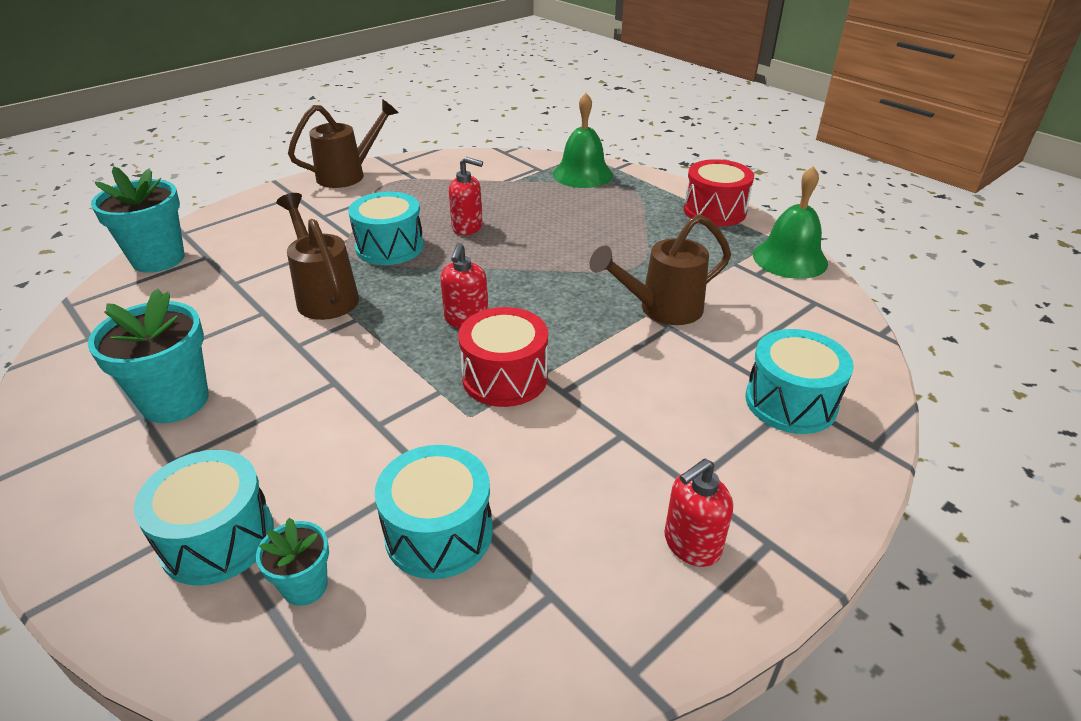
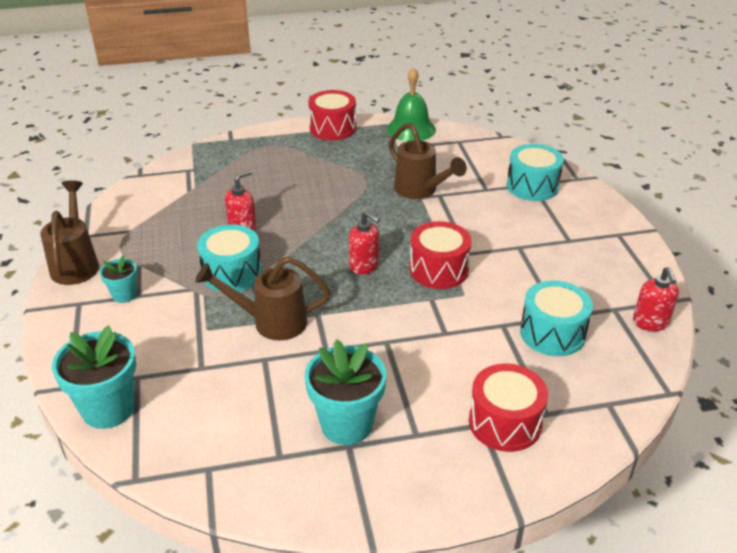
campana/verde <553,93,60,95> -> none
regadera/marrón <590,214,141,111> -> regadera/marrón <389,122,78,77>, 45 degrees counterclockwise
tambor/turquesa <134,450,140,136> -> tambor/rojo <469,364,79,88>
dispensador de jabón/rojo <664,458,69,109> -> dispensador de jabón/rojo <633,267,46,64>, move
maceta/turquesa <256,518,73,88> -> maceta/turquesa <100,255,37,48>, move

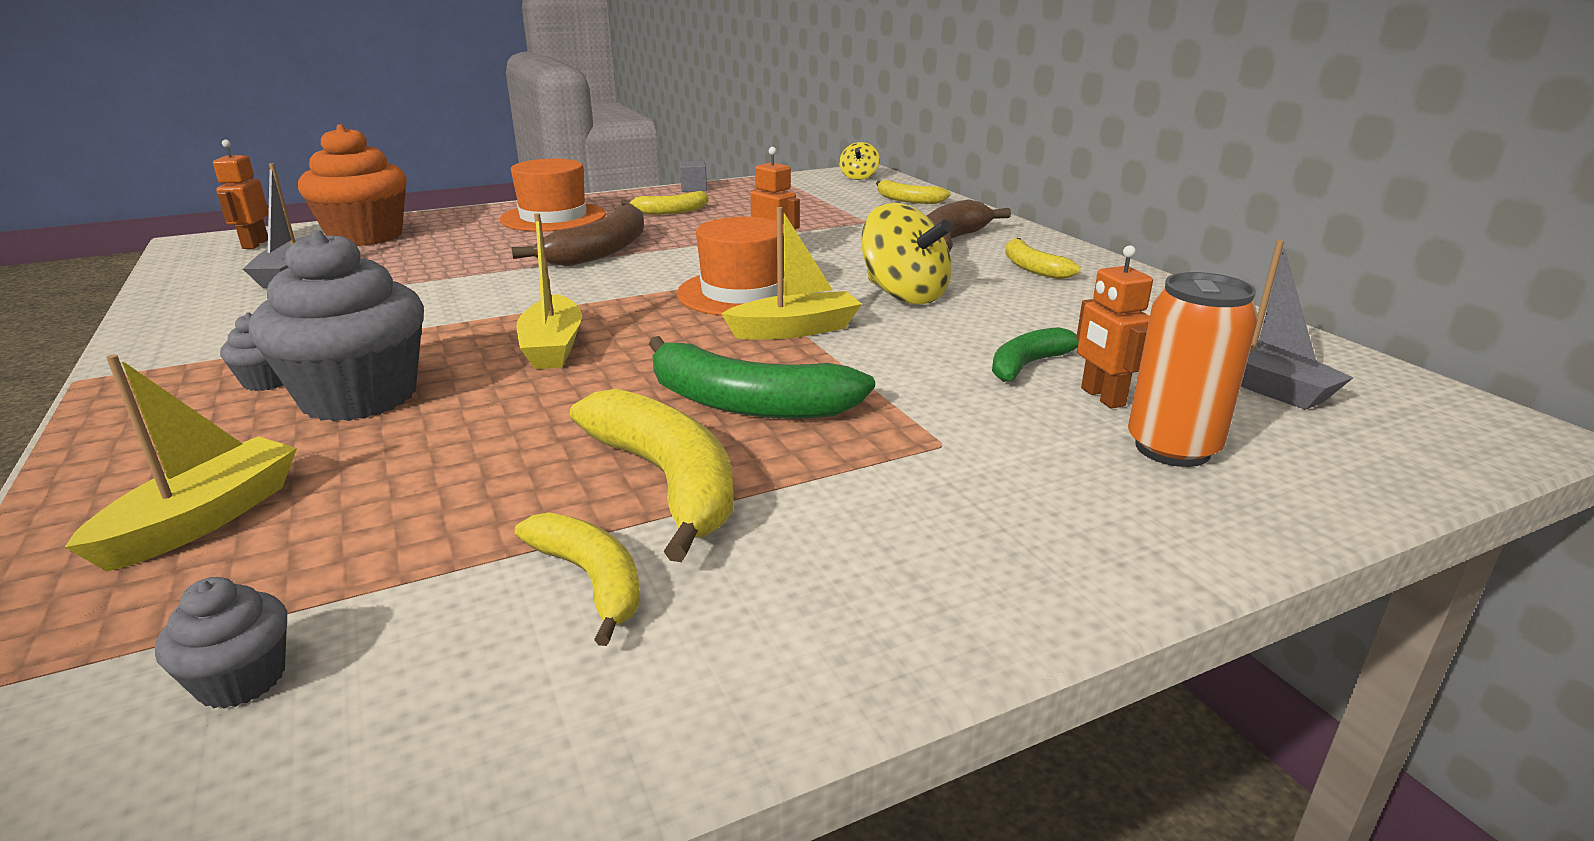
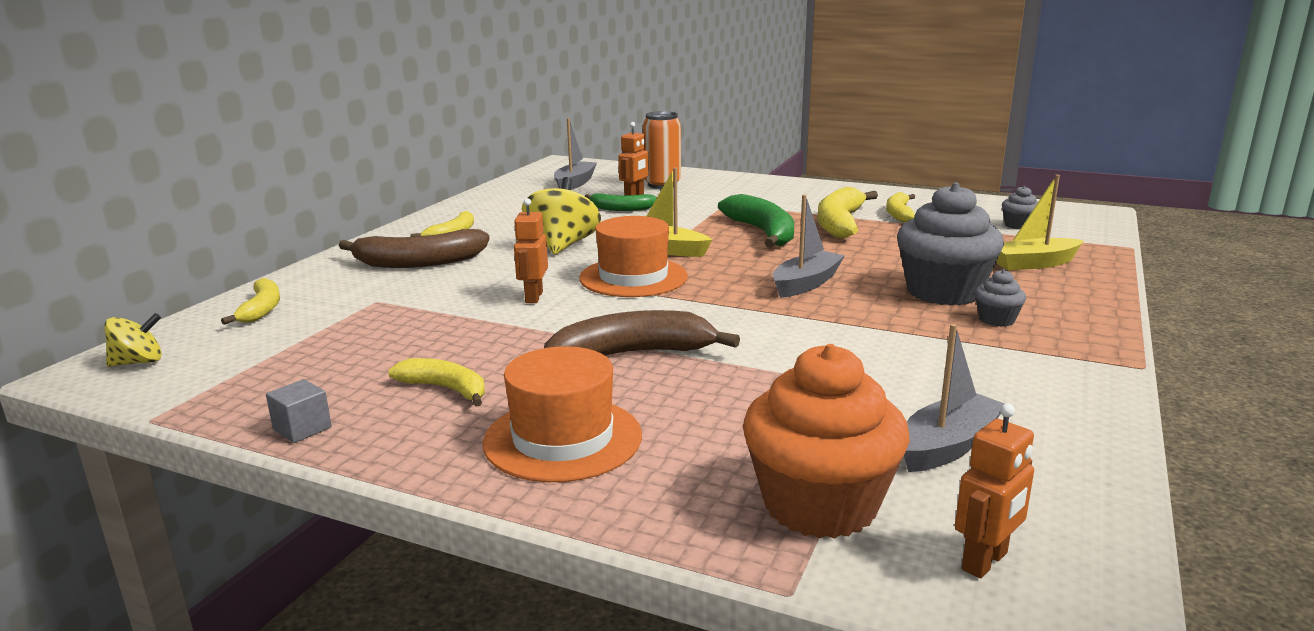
barco/amarillo <516,213,66,156> -> barco/gris <773,195,72,103>

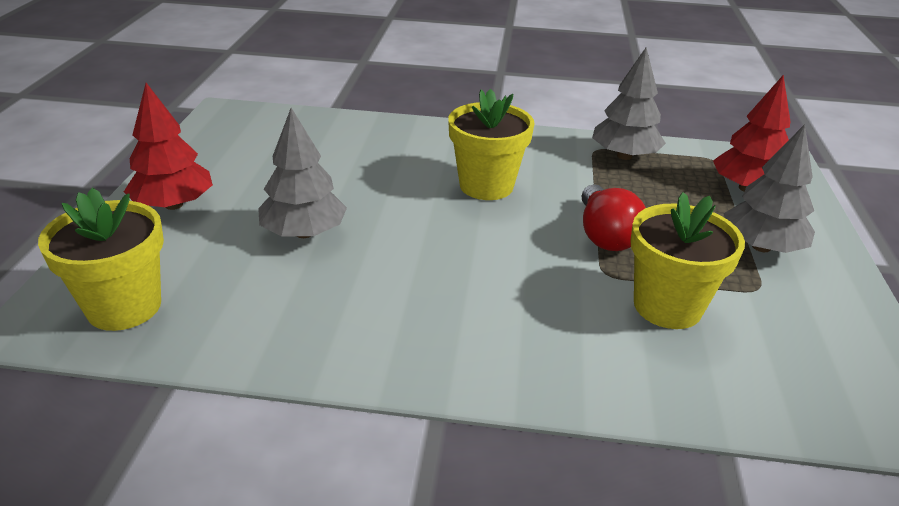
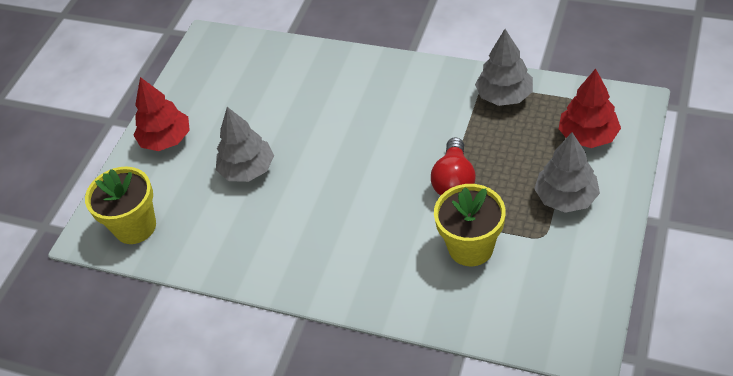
maceta/amarillo <448,89,86,111> -> none

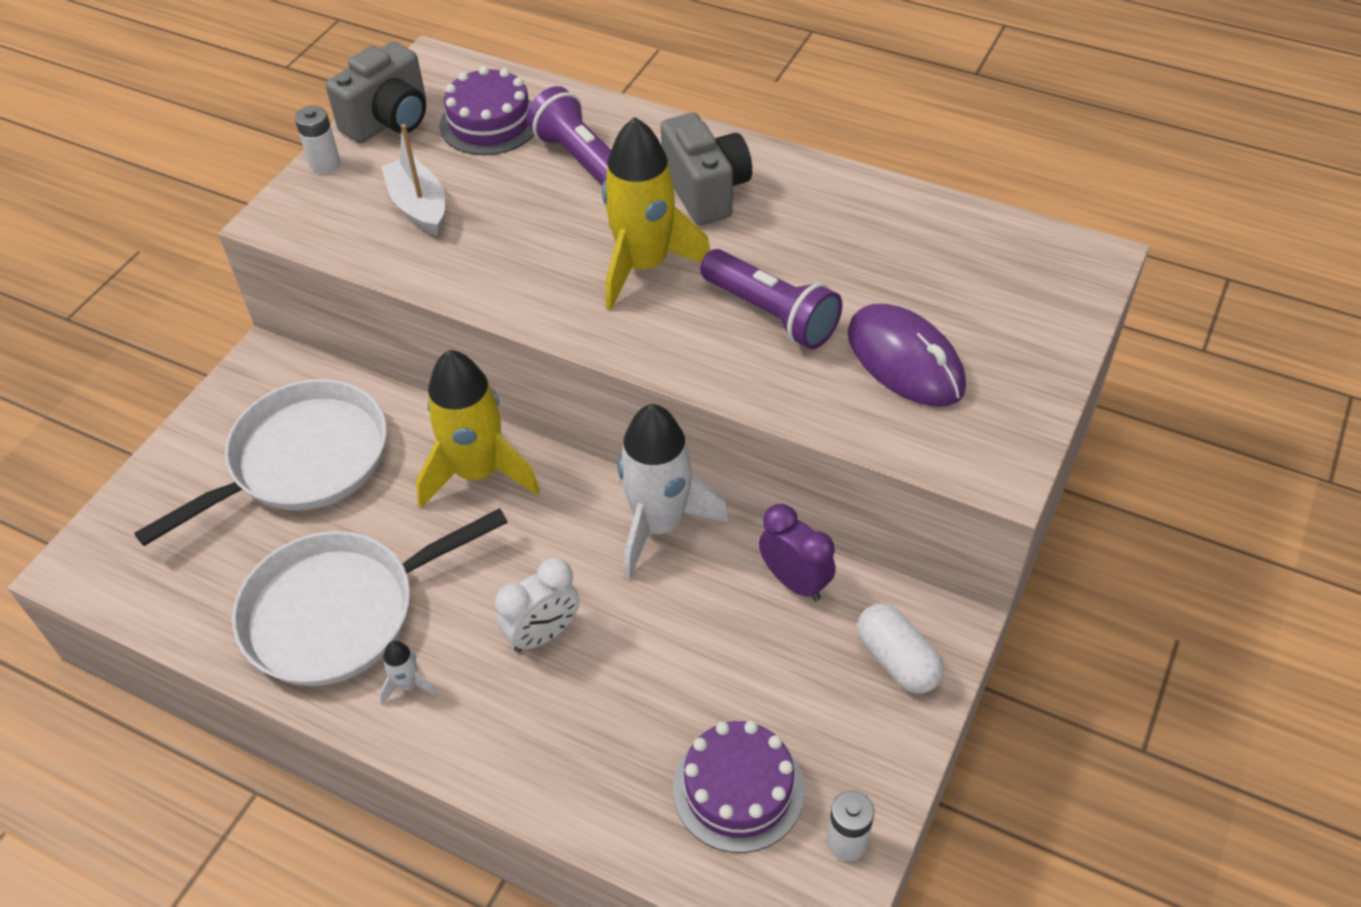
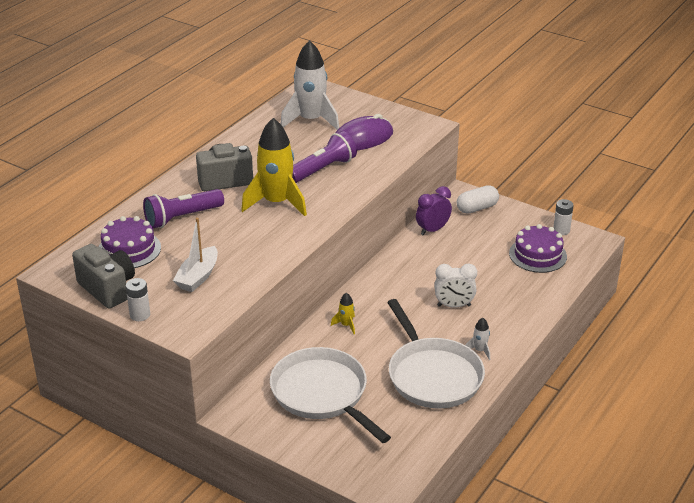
barco/blanco <381,124,64,112> -> barco/blanco <173,218,45,74>, 45 degrees counterclockwise
cohete/amarillo <416,350,124,158> -> cohete/amarillo <331,293,24,41>, x0.41
cohete/blanco <617,404,113,176> -> cohete/blanco <281,40,58,90>, move
despertador/blanco <495,558,85,95> -> despertador/blanco <434,264,43,44>, 120 degrees clockwise

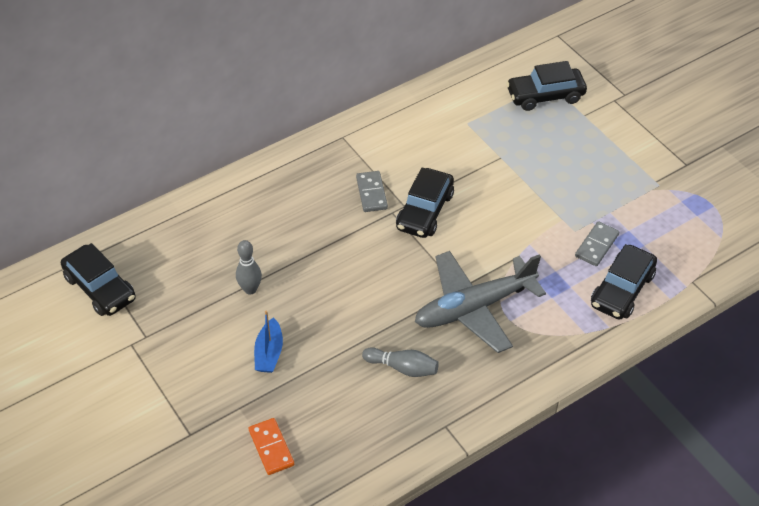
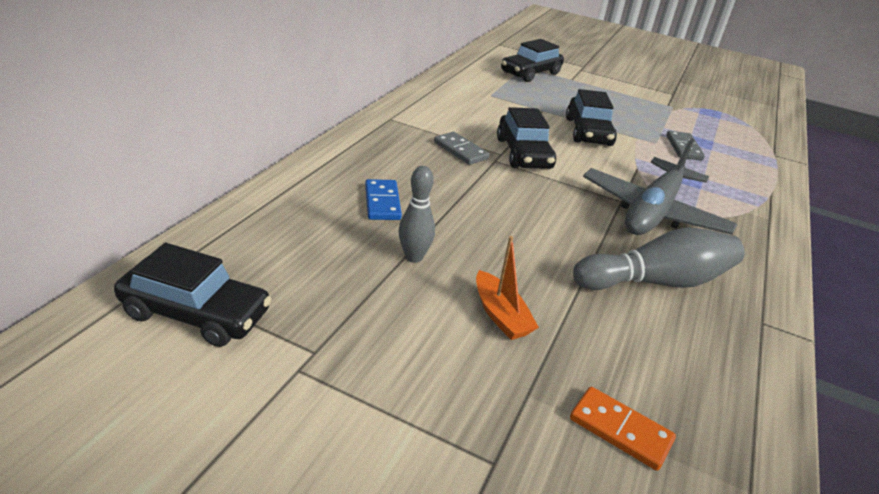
coche/negro <591,244,66,76> -> coche/negro <566,89,51,57>, move
barco/azul <254,310,29,63> -> barco/naranja <476,236,63,104>
bolo/gris <362,347,77,30> -> bolo/gris <573,228,171,62>, x1.68
none -> ficha de dominó/azul <365,179,37,41>

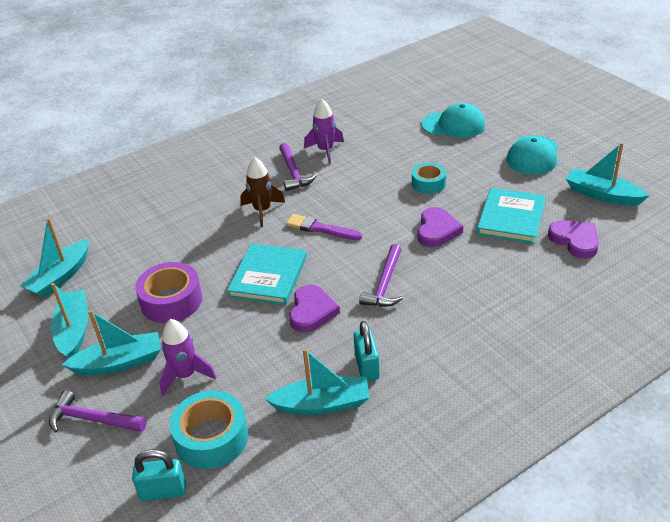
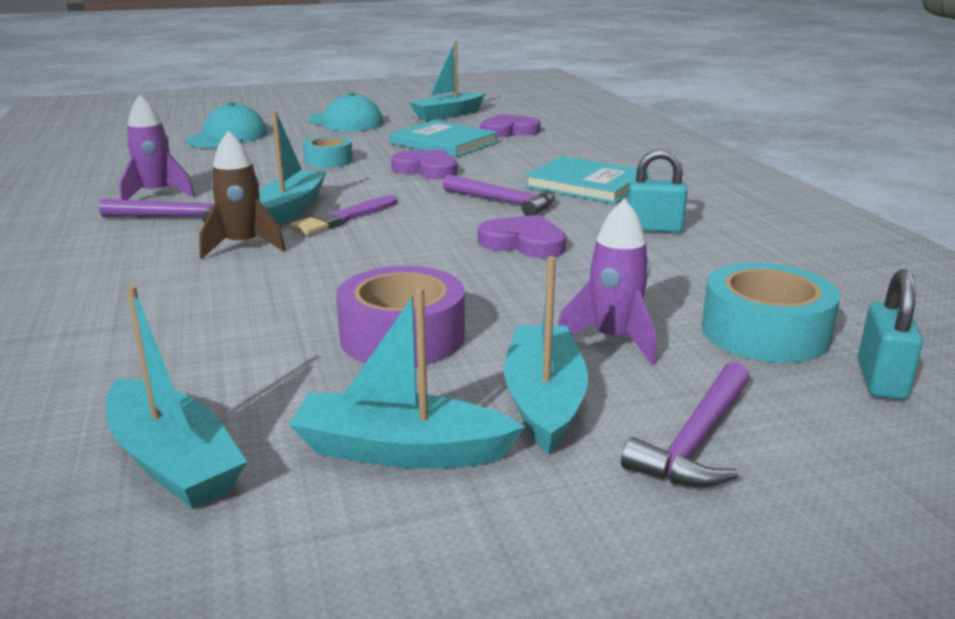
libro/turquesa <227,244,80,61> -> libro/turquesa <525,156,124,48>, move
barco/turquesa <265,349,105,66> -> barco/turquesa <259,111,67,114>, move

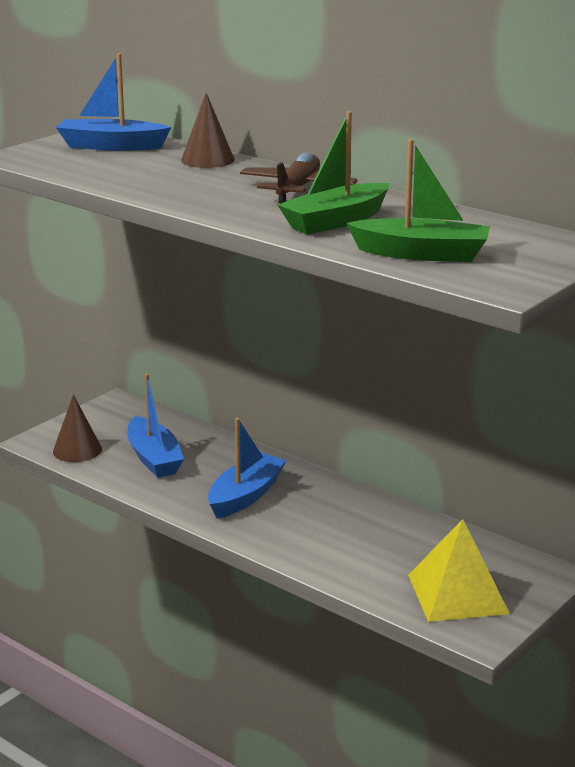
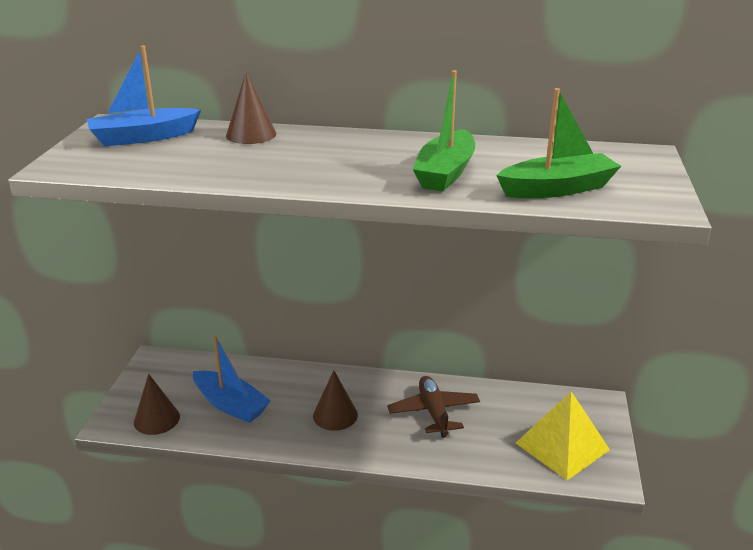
avión/marrón <240,153,118,50> -> avión/marrón <387,376,93,62>, move
barco/azul <208,418,78,100> -> cono/marrón <313,370,45,61>

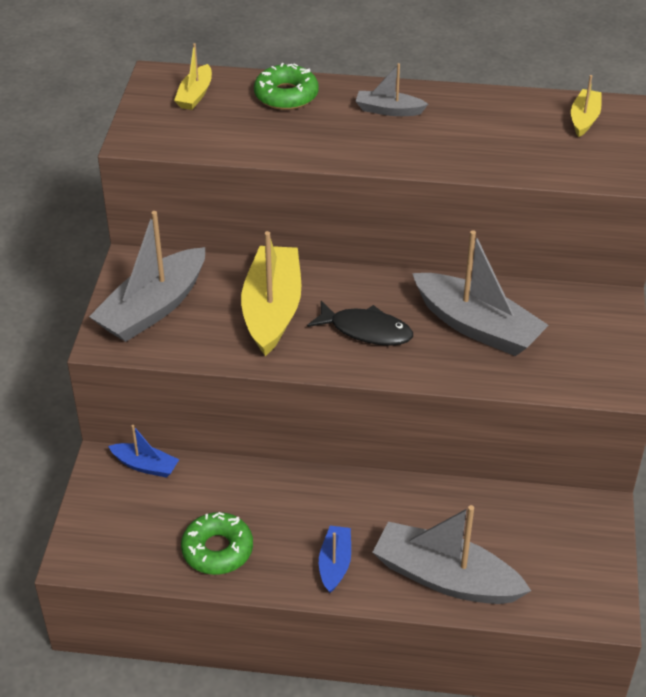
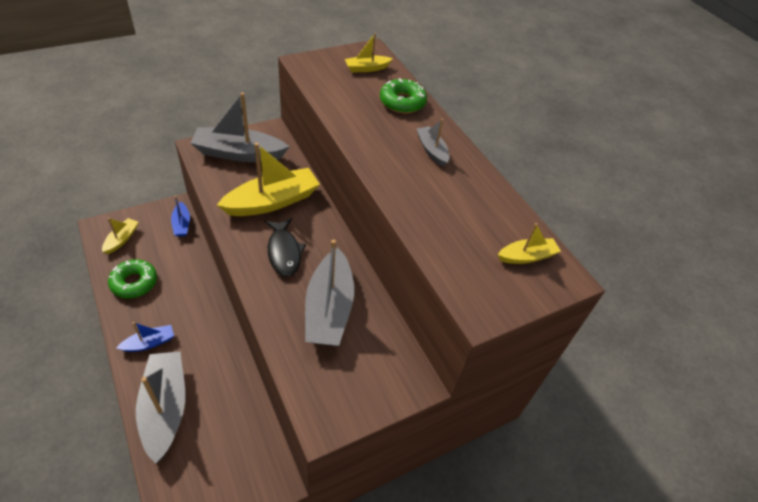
none -> barco/amarillo <102,218,37,36>

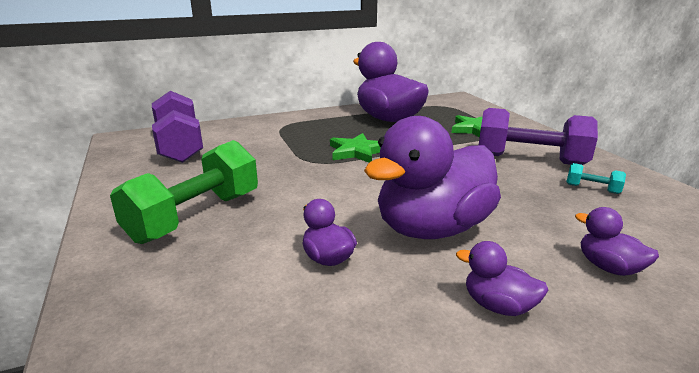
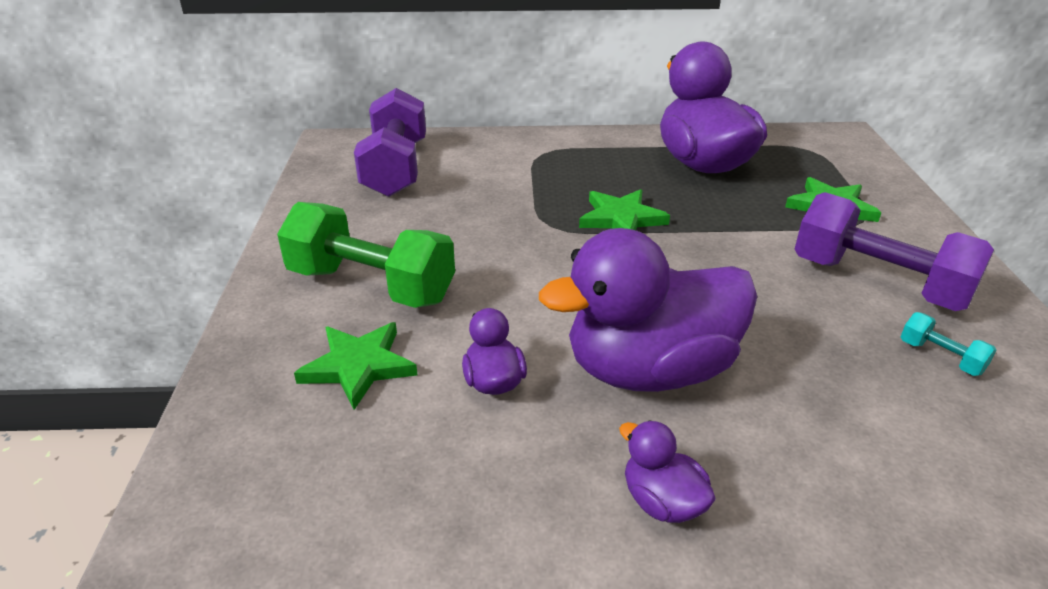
mancuerna/verde <110,140,148,104> -> mancuerna/verde <277,202,178,106>, 60 degrees clockwise
pato/morado <575,207,84,69> -> none
none -> estrella/verde <294,322,123,88>

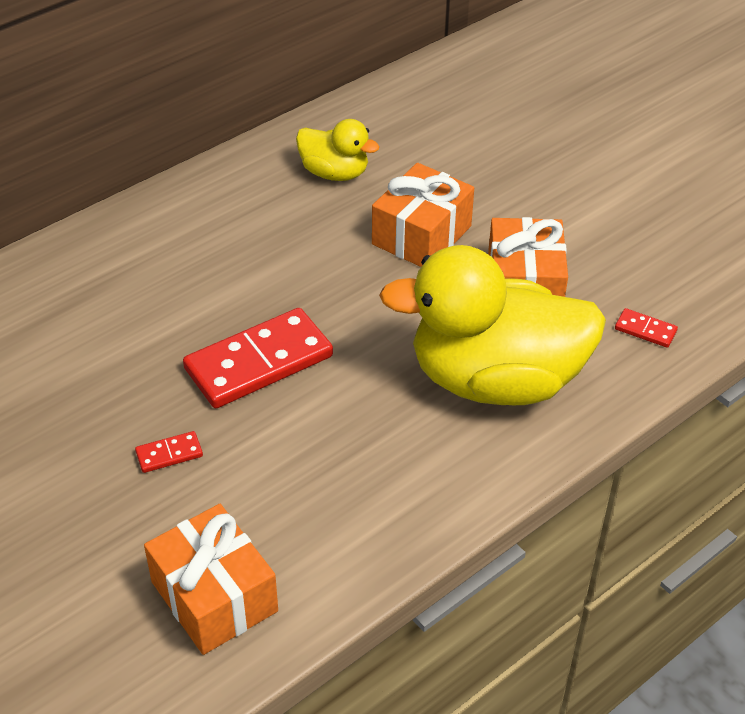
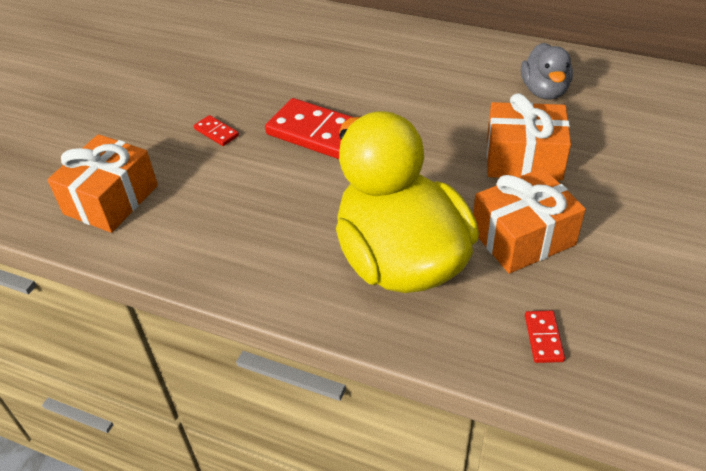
pato/amarillo <296,119,84,62> -> pato/gris <521,43,52,57>

